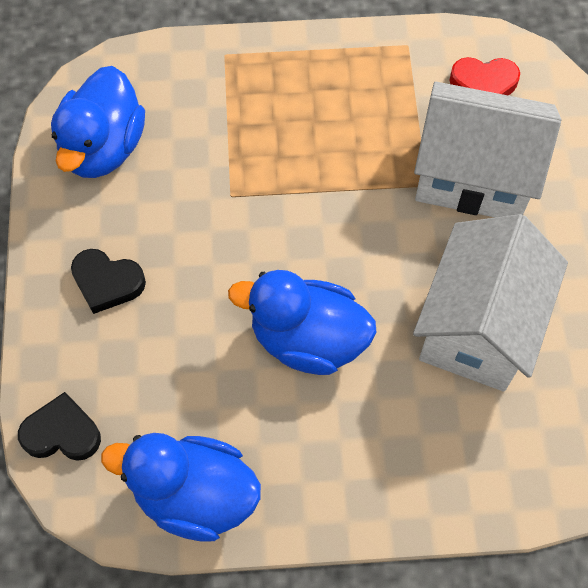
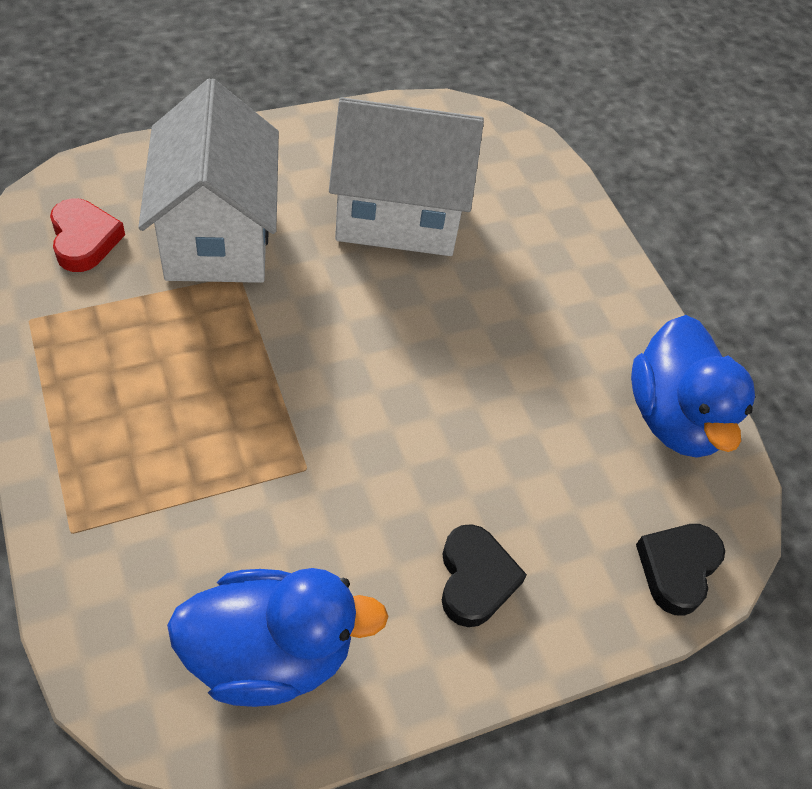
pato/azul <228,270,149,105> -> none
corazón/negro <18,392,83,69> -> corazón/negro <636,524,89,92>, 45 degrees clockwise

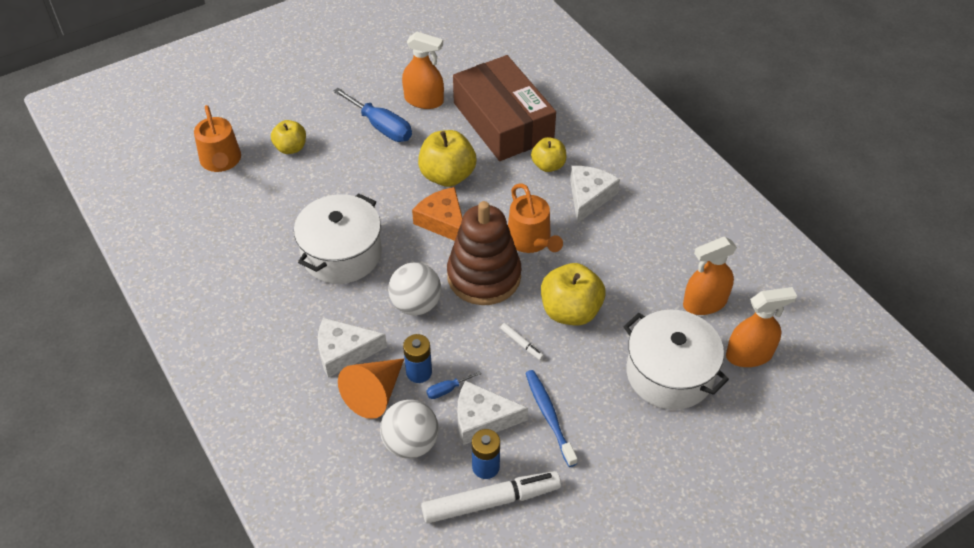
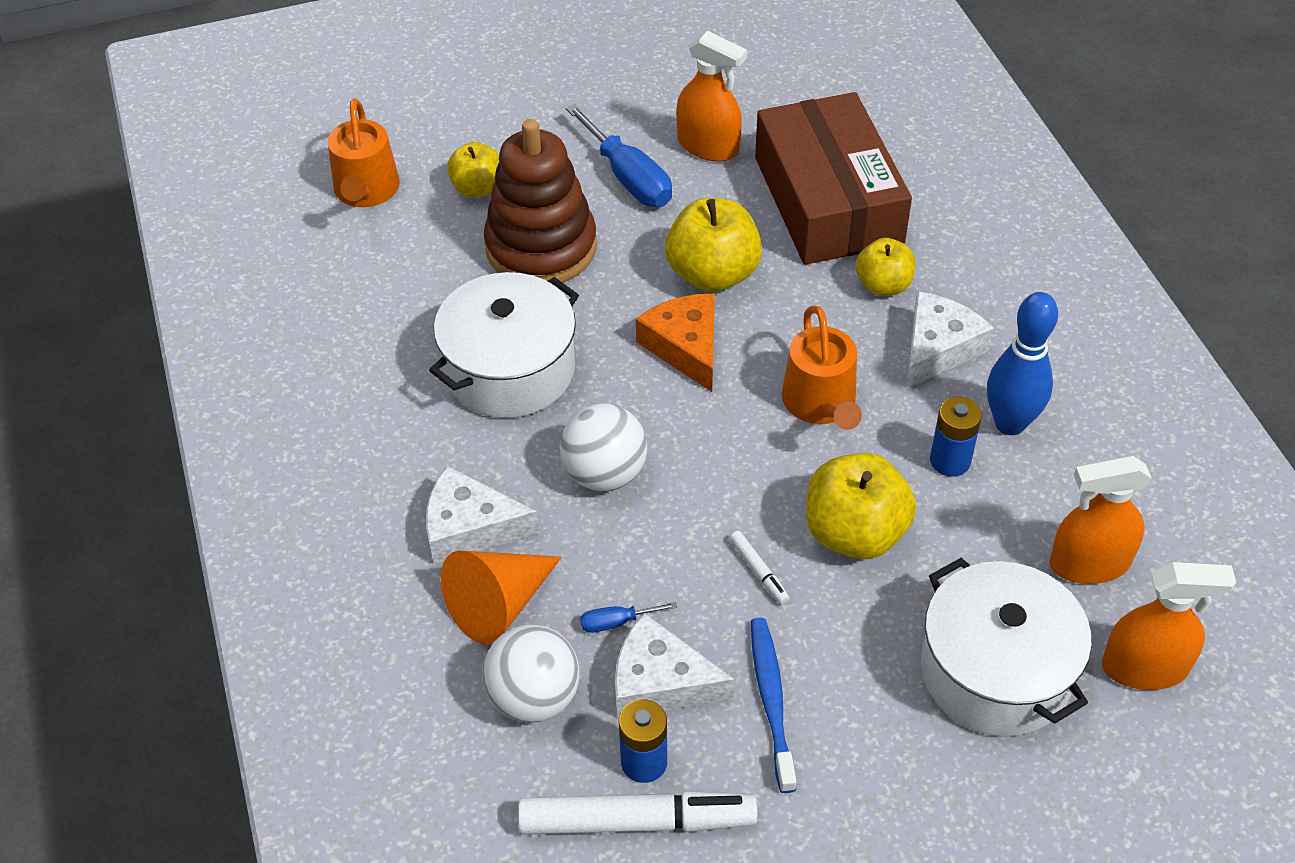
juguete apilable/marrón <447,201,74,104> -> juguete apilable/marrón <484,119,113,164>, move
pila/azul <403,334,29,49> -> pila/azul <930,397,52,80>, move
none -> bolo/azul <987,292,71,143>

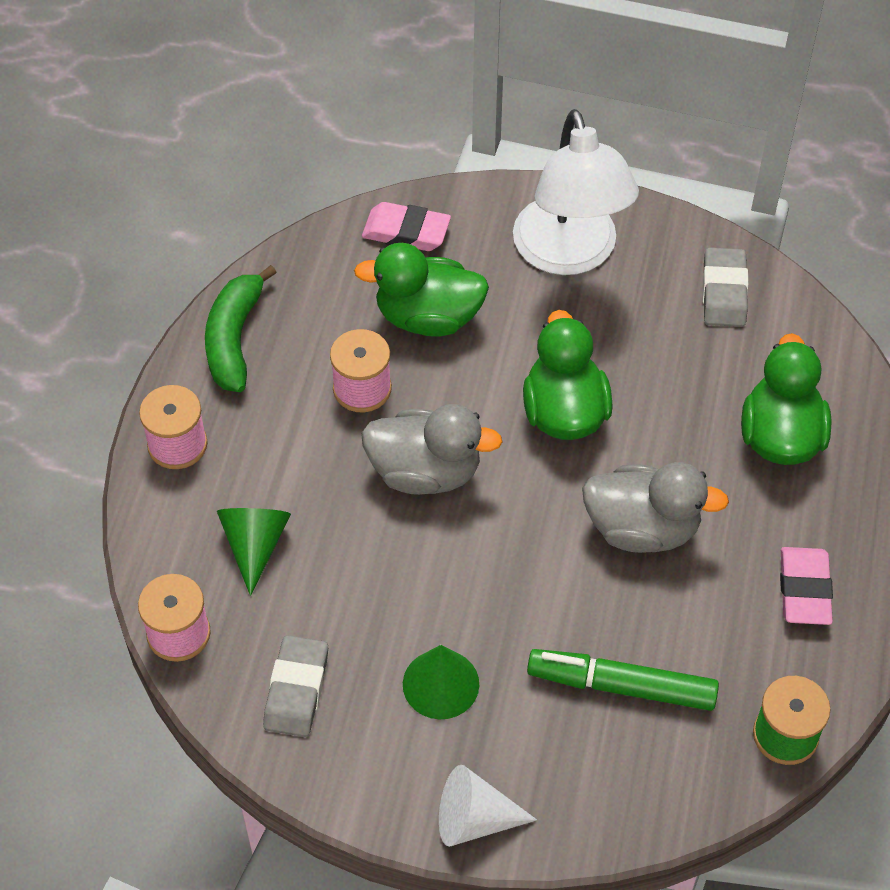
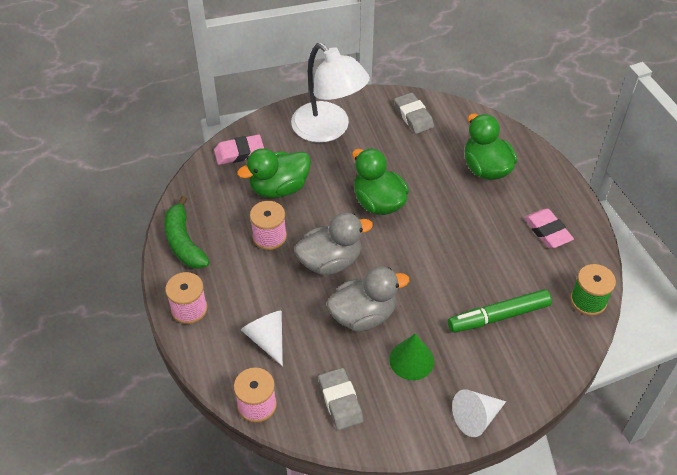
pato/gris <582,462,147,91> -> pato/gris <327,266,82,65>, move
cono/verde <217,508,74,88> -> cono/blanco <241,311,42,55>

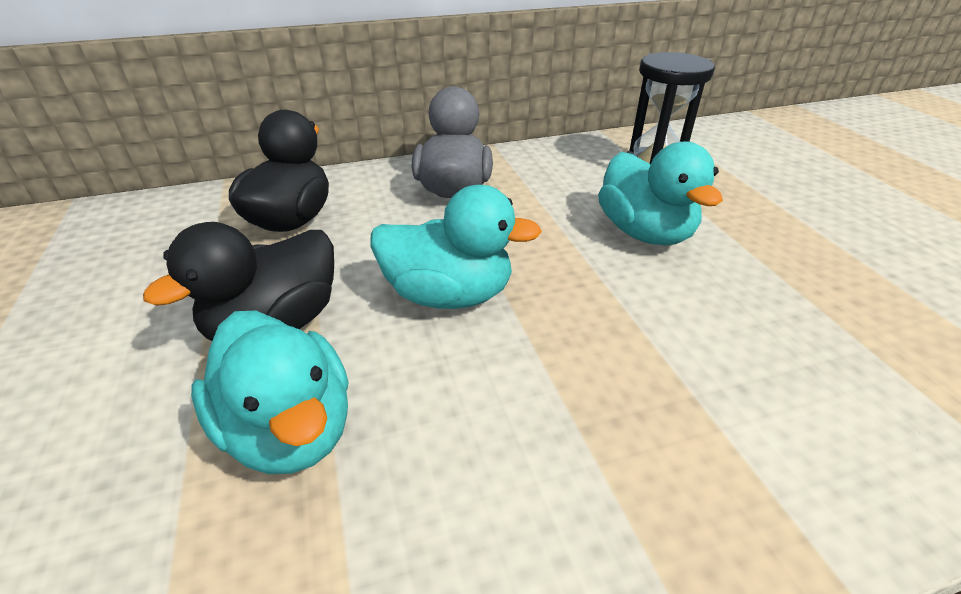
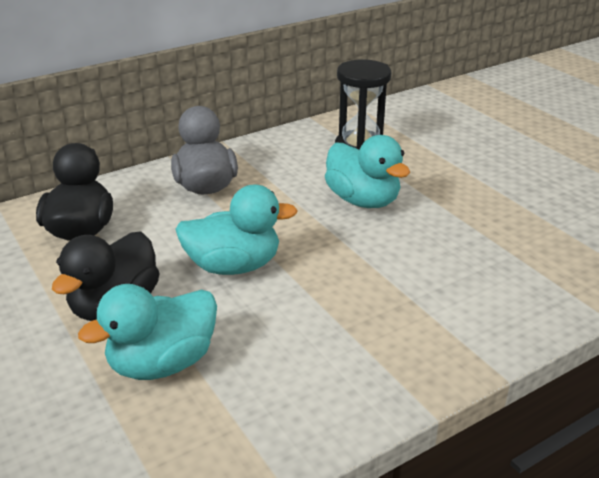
pato/turquesa <191,311,158,163> -> pato/turquesa <78,284,139,96>, 105 degrees clockwise

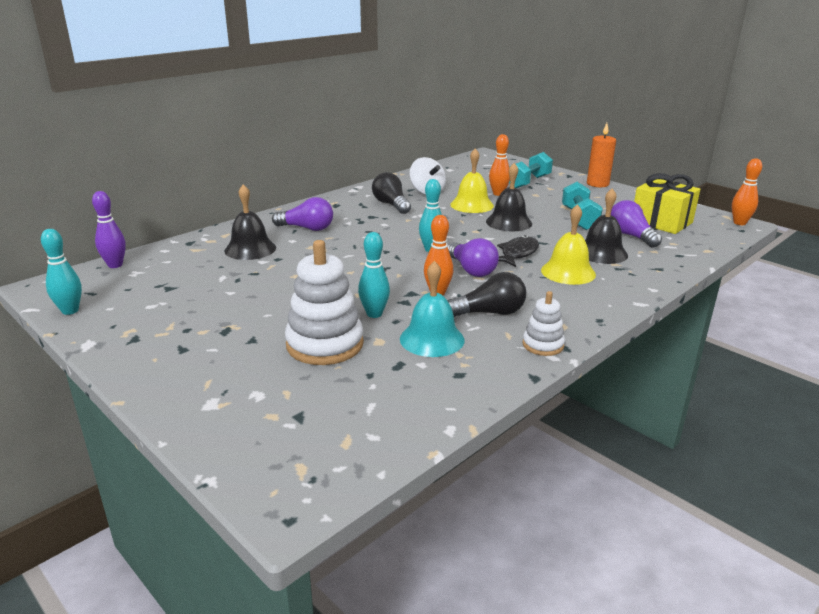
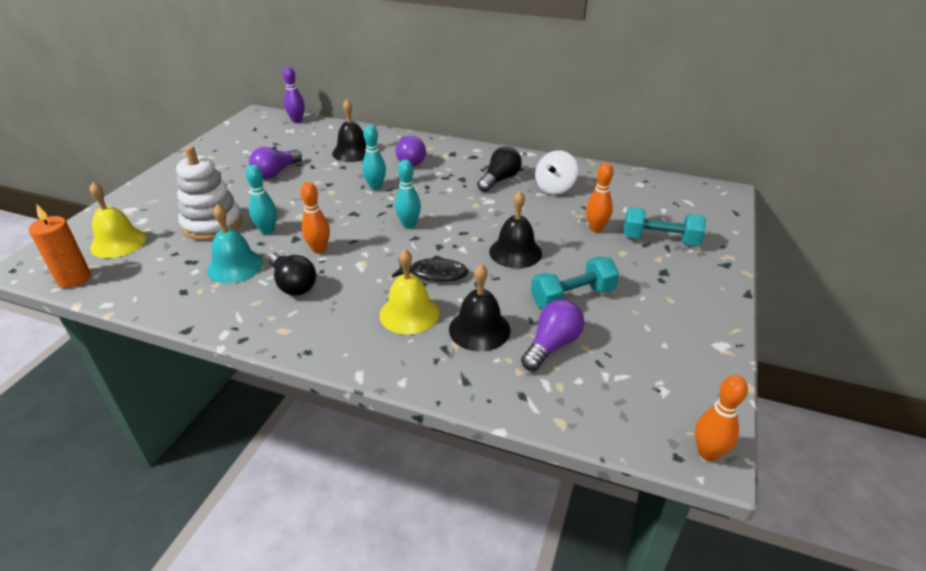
vela/naranja <587,123,29,64> -> vela/naranja <29,205,62,83>, move
campana/amarillo <450,148,44,65> -> campana/amarillo <90,182,57,76>, move
regalo/amarillo <634,173,66,61> -> none
bolo/turquesa <41,229,41,86> -> bolo/turquesa <362,125,24,65>, move
bombilla/morado <447,238,52,39> -> bombilla/morado <249,147,53,32>, move
juguete apilable/blanco <523,291,42,65> -> none

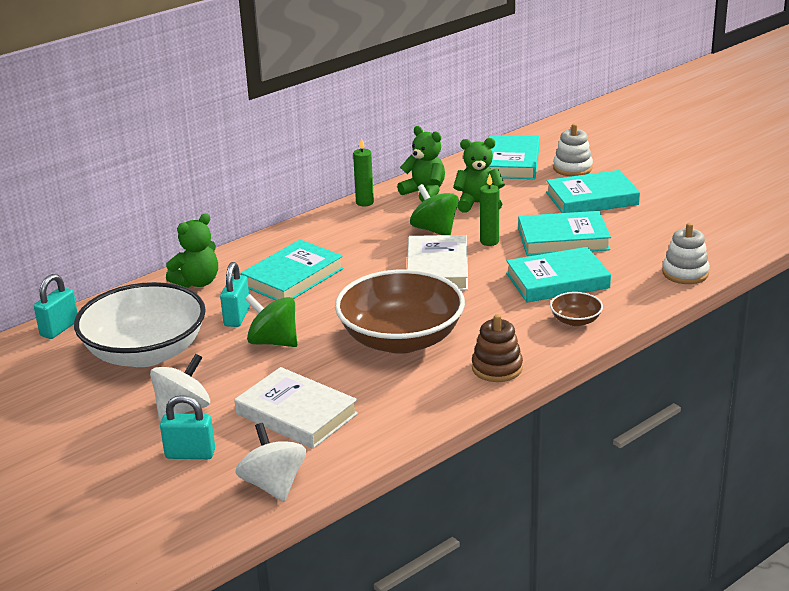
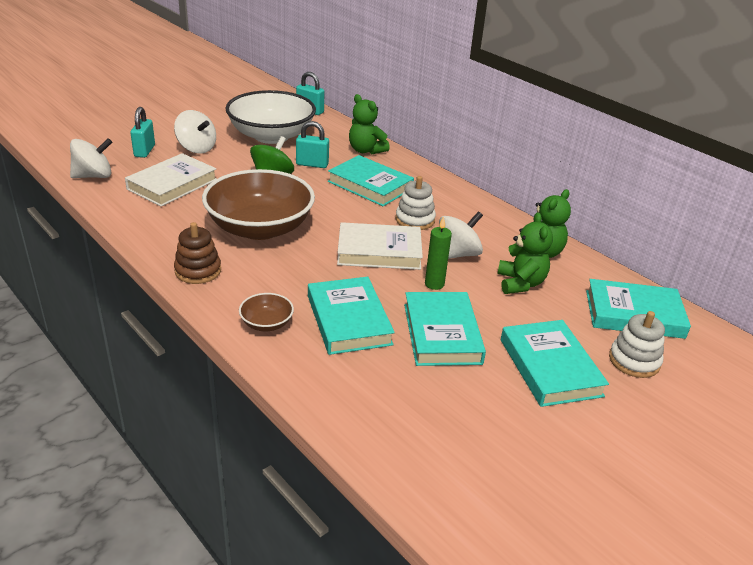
vela/verde <353,137,21,70> -> none
peonza/verde <410,184,49,51> -> peonza/blanco <439,211,44,48>
juguete apilable/blanco <662,223,48,61> -> juguete apilable/blanco <396,176,40,54>, move

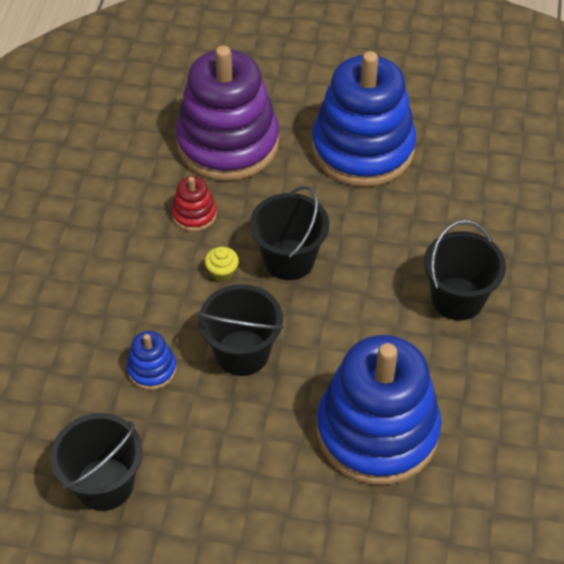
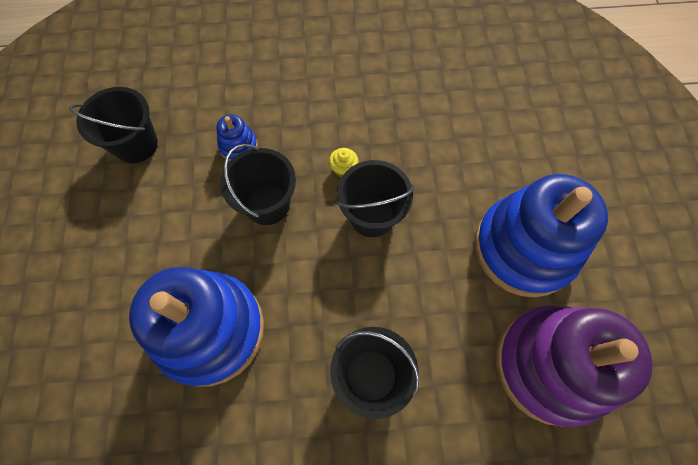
juguete apilable/morado <175,46,104,135> -> juguete apilable/morado <496,306,157,121>, move
juguete apilable/rojo <172,176,45,56> -> none

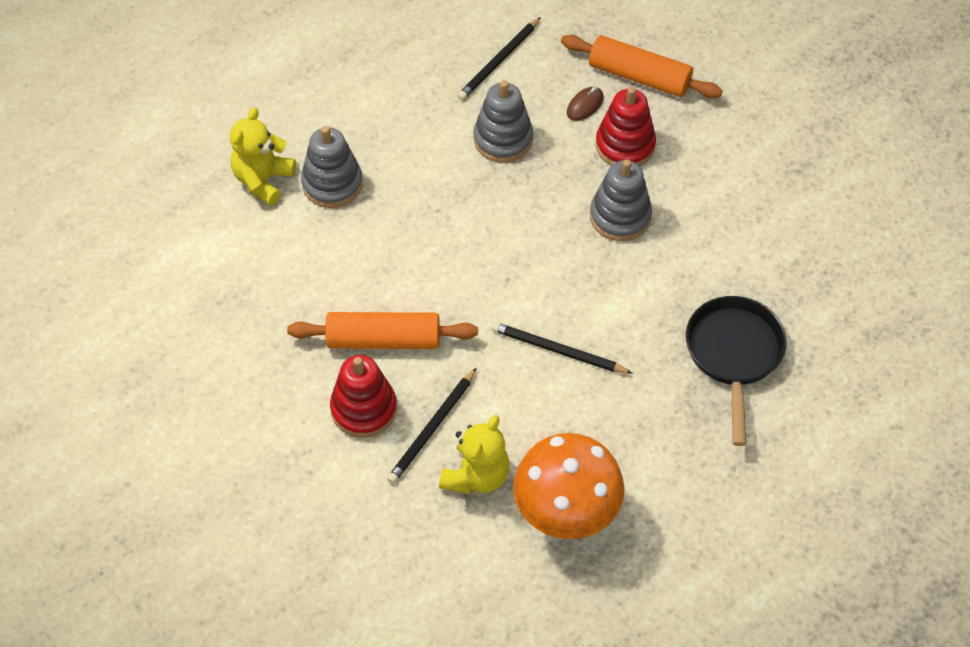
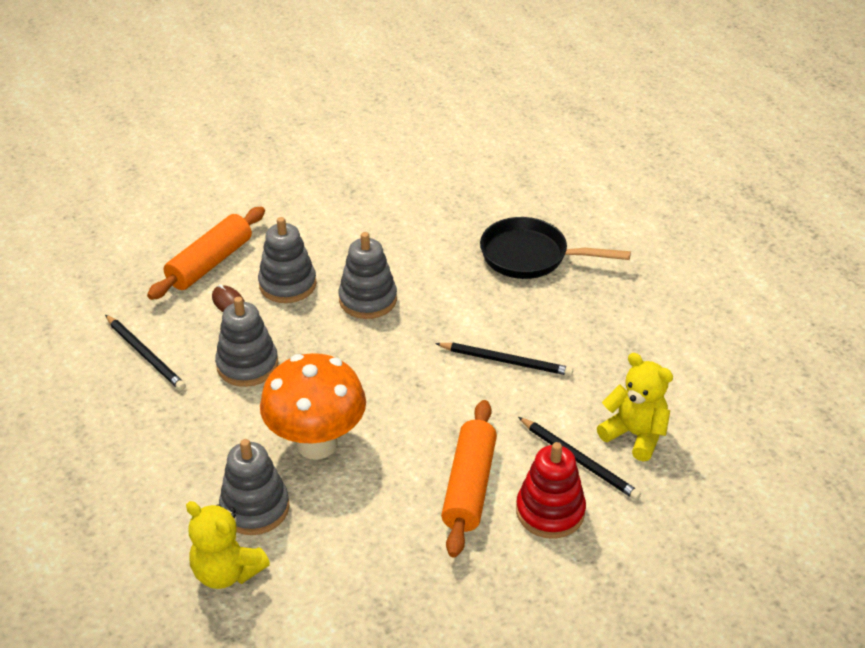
juguete apilable/rojo <595,87,61,79> -> juguete apilable/gris <258,217,59,86>
lápiz/negro <491,322,142,52> -> lápiz/negro <435,343,138,33>, 105 degrees counterclockwise
seta/naranja <513,433,112,106> -> seta/naranja <260,353,106,107>, move

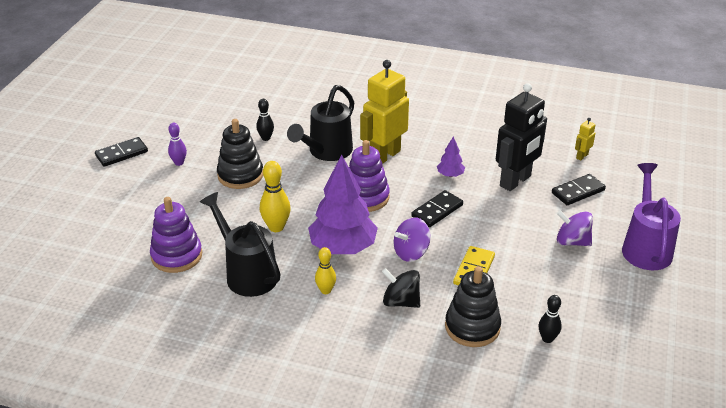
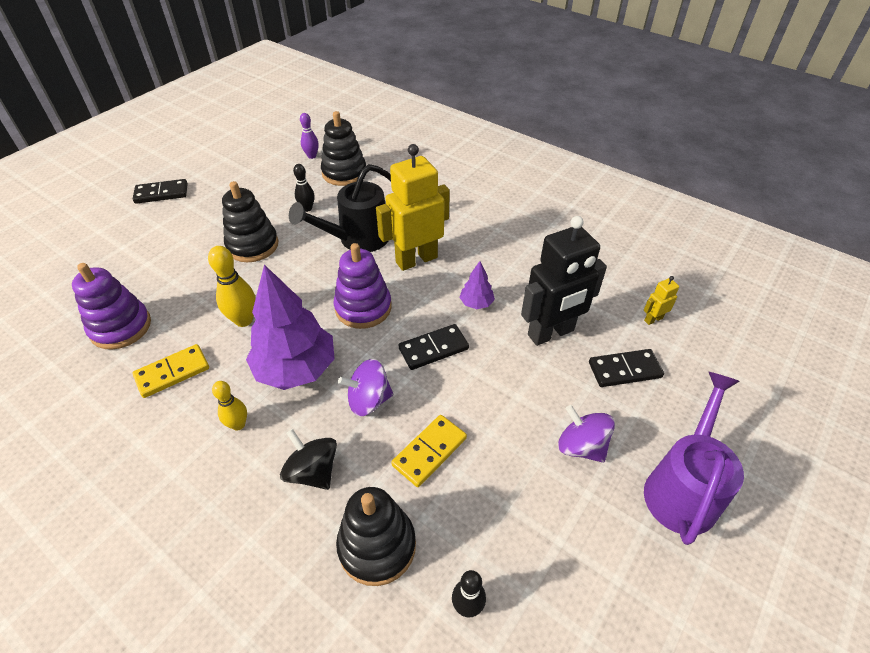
bolo/morado <168,123,19,43> -> bolo/morado <300,113,19,46>, move
regadera/negro <200,192,80,105> -> ficha de dominó/amarillo <133,344,76,54>
none -> juguete apilable/negro <321,111,45,75>

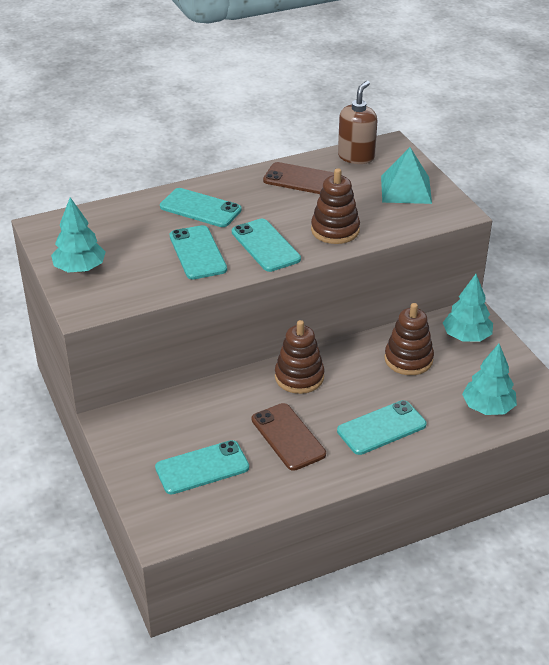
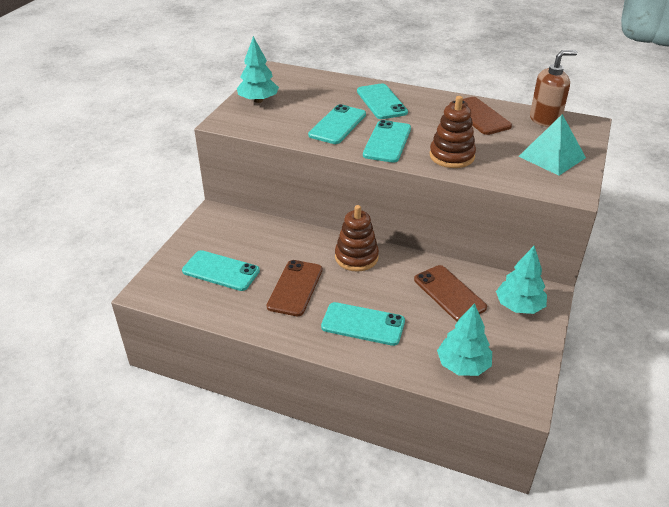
juguete apilable/marrón <384,303,50,72> -> móvil/marrón <414,265,73,57>

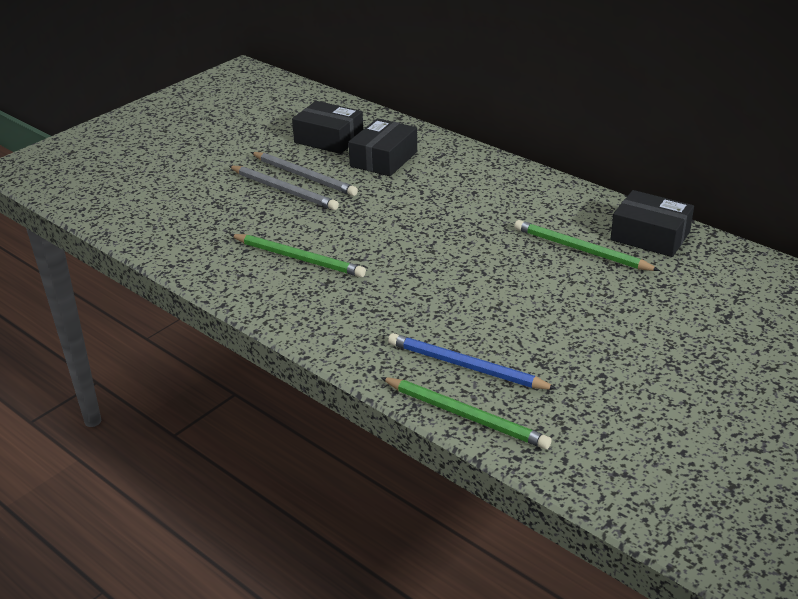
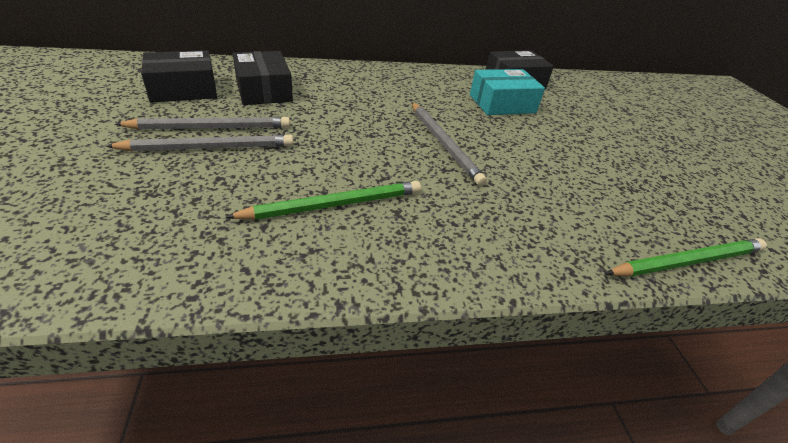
lápiz/verde <514,220,146,51> -> caja/turquesa <470,69,75,46>
lápiz/azul <388,333,169,57> -> none
none -> lápiz/gris <412,102,75,84>

